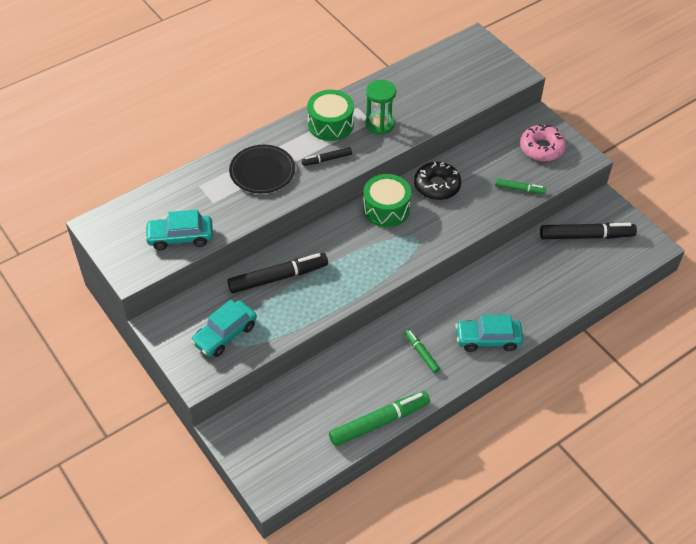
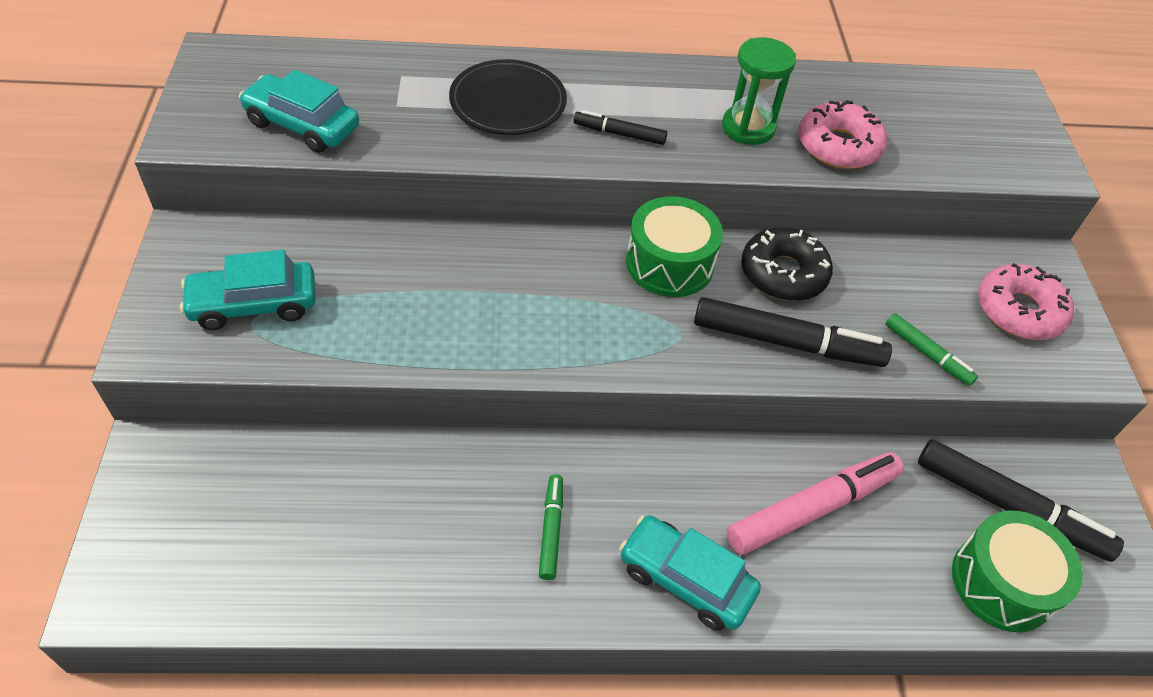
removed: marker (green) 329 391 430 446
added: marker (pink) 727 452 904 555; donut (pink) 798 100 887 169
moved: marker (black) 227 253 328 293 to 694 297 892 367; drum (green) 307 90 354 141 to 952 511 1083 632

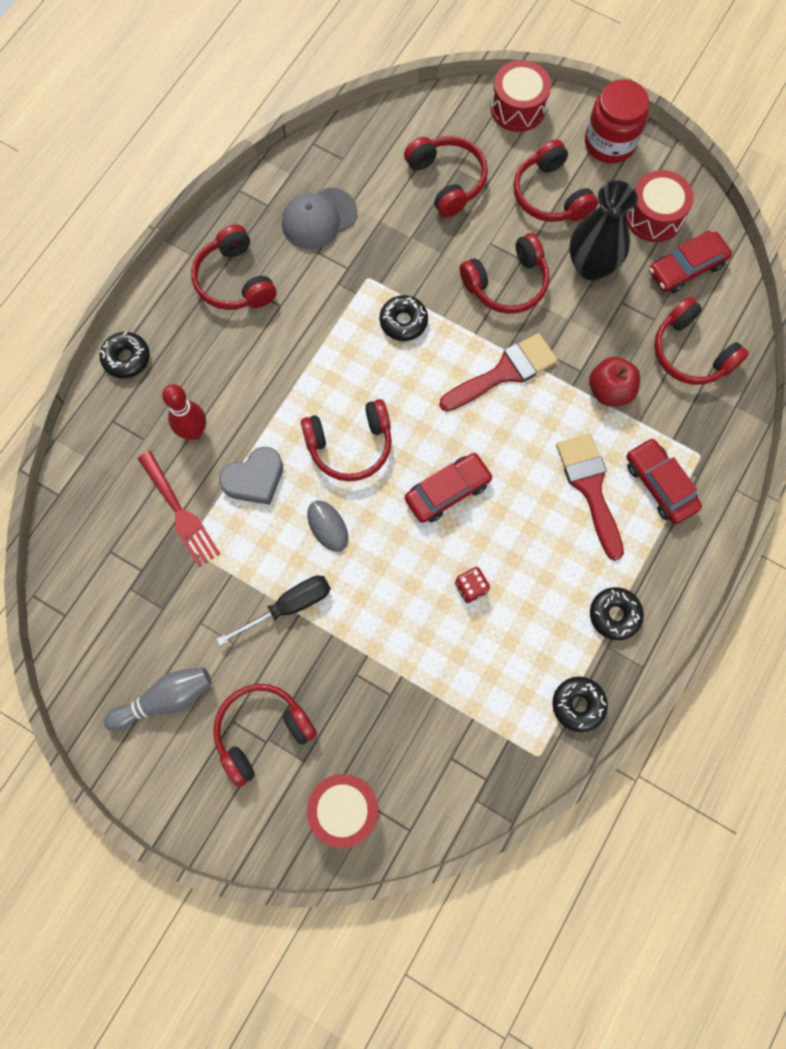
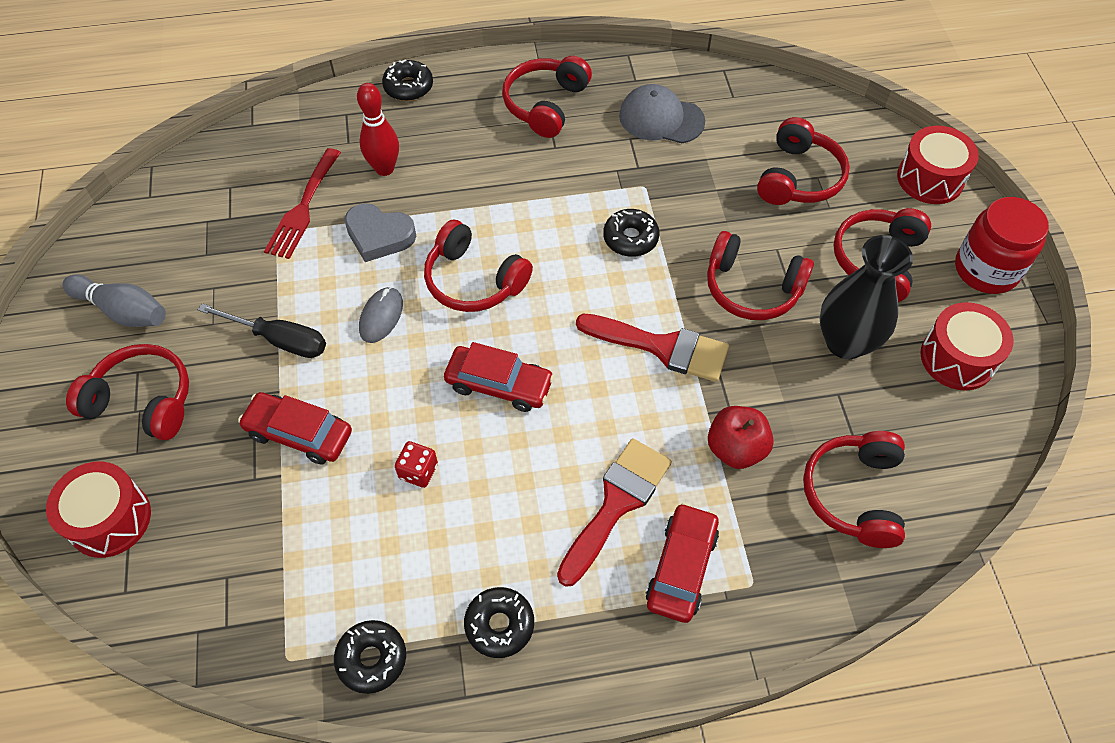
moved: car (red) 649 230 732 293 to 238 392 352 465

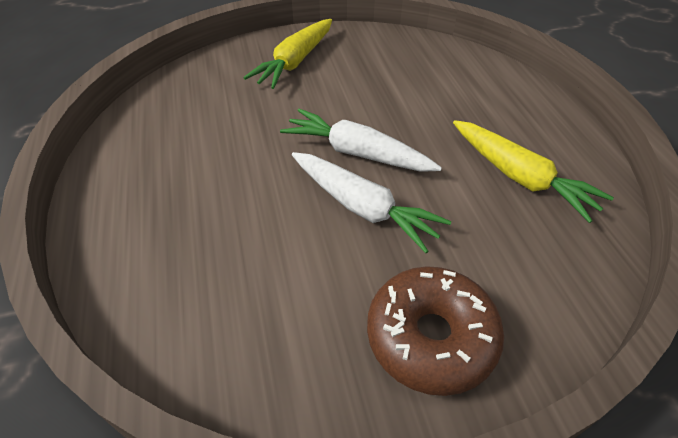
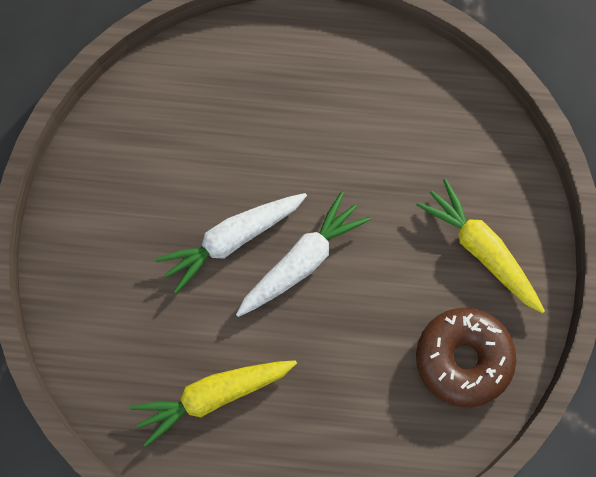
moved: donut (brown) 367 266 504 396 to 416 308 516 407

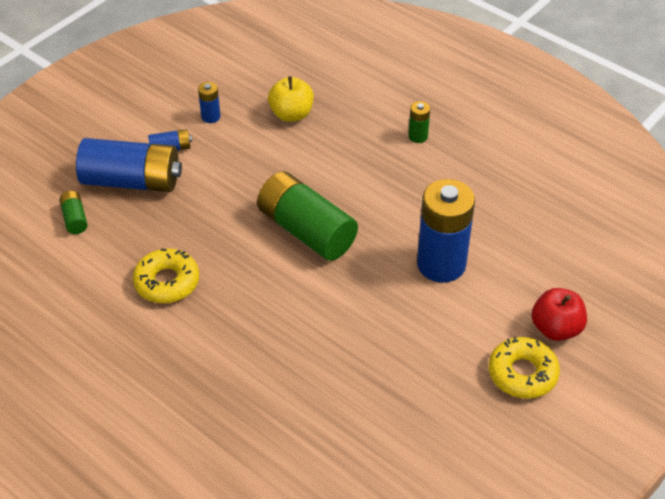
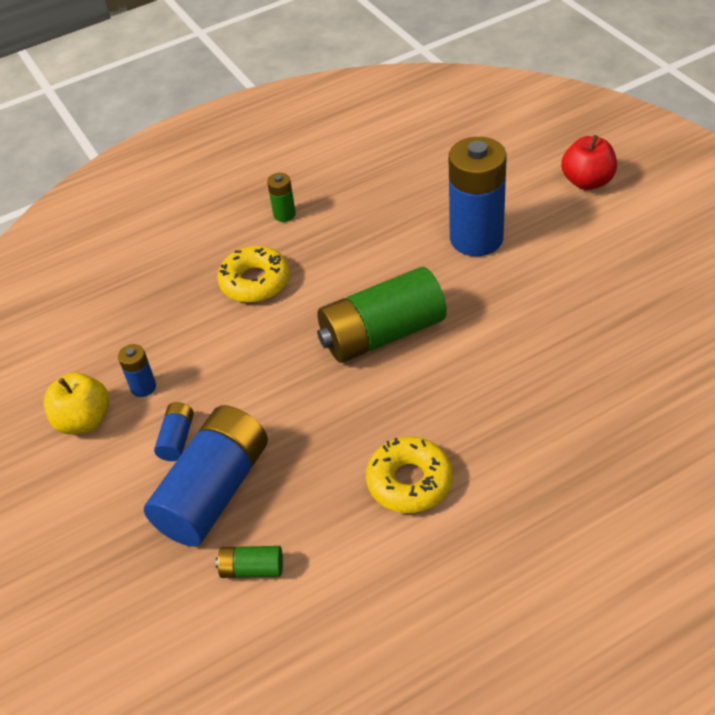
moved: apple (yellow) 268 76 314 122 to 43 373 109 435; donut (yellow) 489 337 560 399 to 217 246 290 303

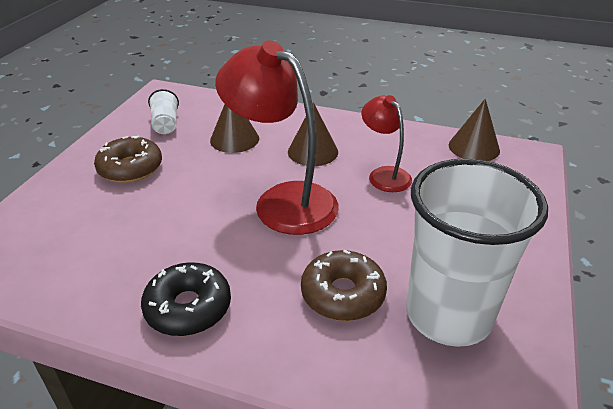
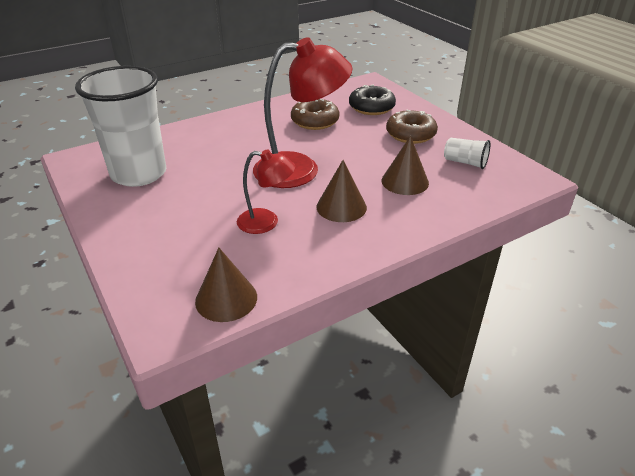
moved: donut (brown) 301 250 387 321 to 291 99 340 130; donut (black) 141 263 231 336 to 349 85 396 115

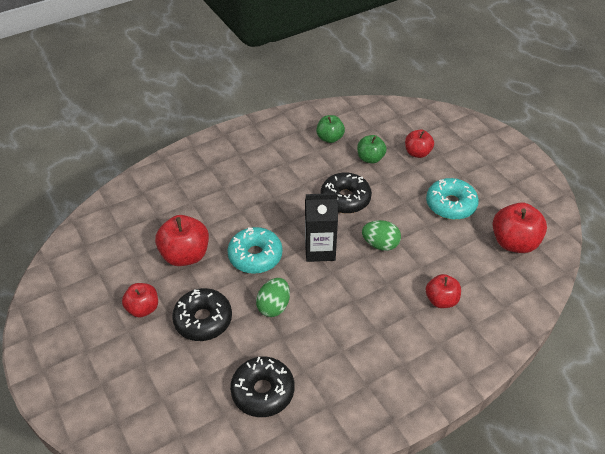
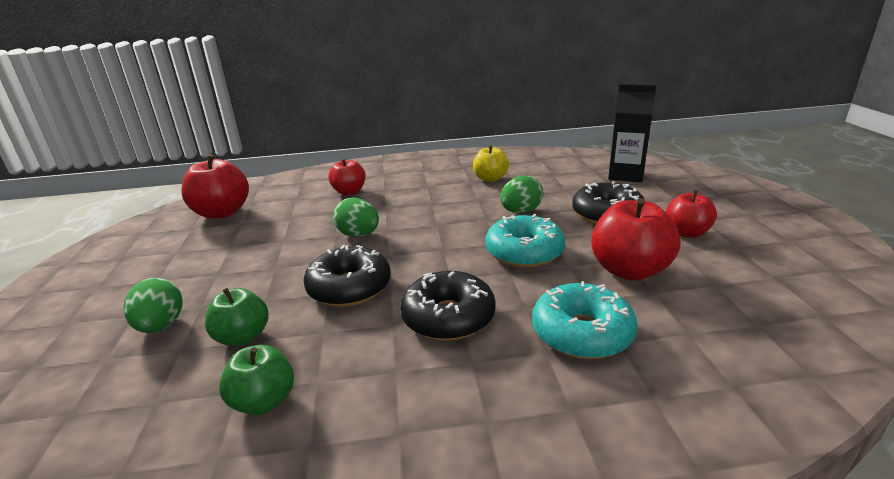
added: apple (yellow) 473 145 509 182
moved: donut (black) 230 357 294 417 to 400 271 496 341; donut (turquoise) 426 178 479 220 to 532 281 637 359; carton (black) 305 193 338 262 to 608 84 656 183
replaced: apple (red) 405 130 434 158 to egg (green) 124 278 183 333

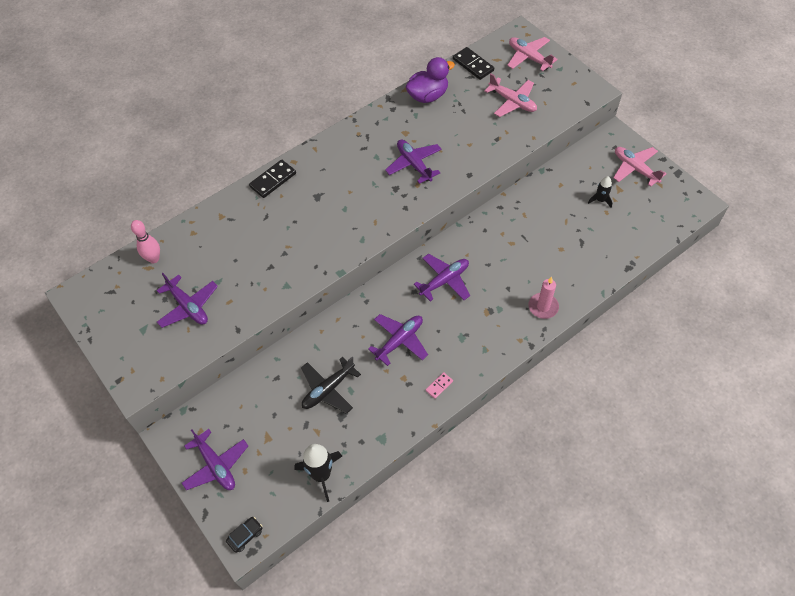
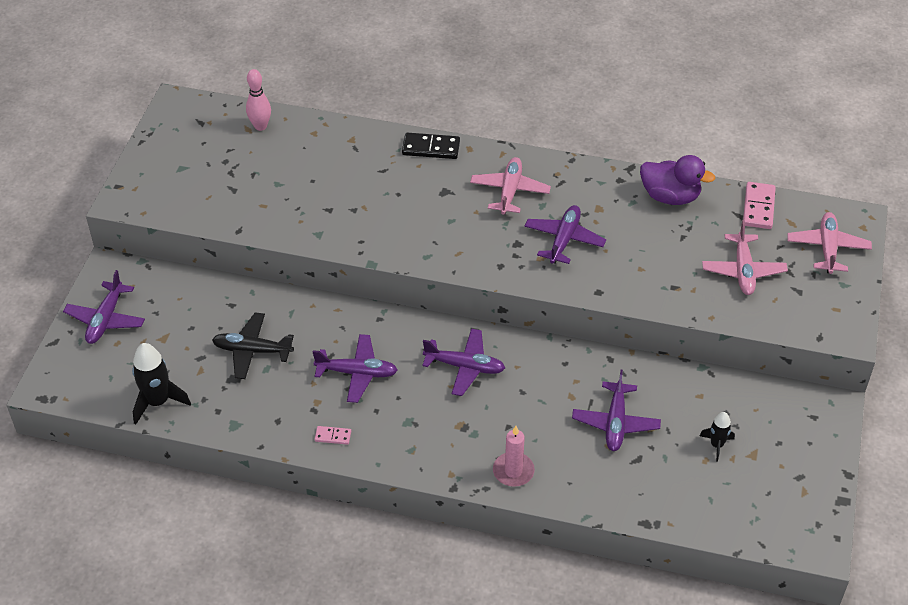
removed: car (black) 226 517 263 553
moved: plane (pink) 613 147 667 187 to 470 157 551 215; plane (purple) 156 273 218 328 to 572 370 661 451
recoloured: domino (black) 453 47 494 80 to domino (pink) 743 182 776 229

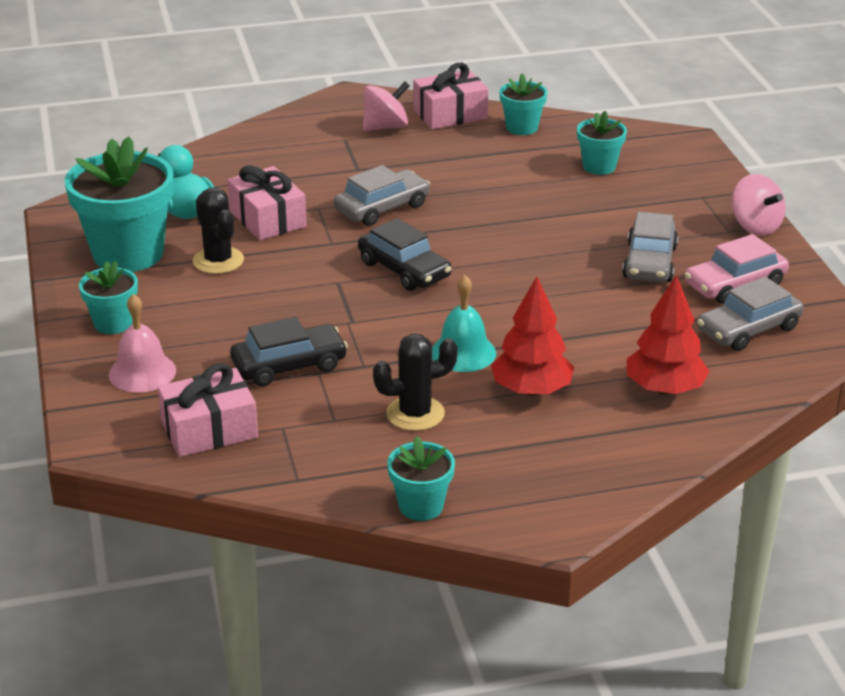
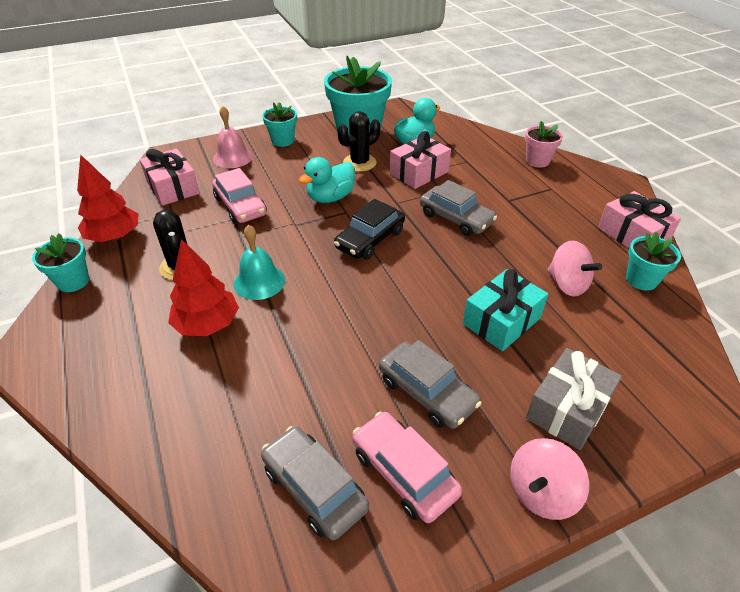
removed: flower pot (turquoise) 577 111 627 175
added: duck (turquoise) 299 157 355 203; gift (turquoise) 463 269 548 351; flower pot (pink) 525 121 563 168; gift (grey) 526 348 622 450
moved: tree (red) 627 275 710 395 to 77 154 139 242; spinning top (pink) 363 82 410 132 to 547 240 602 297
recoloured: car (black) 230 317 348 386 to car (pink) 212 168 267 223
turned: car (grey) 622 212 678 282 = 379 340 482 429 135 degrees counterclockwise

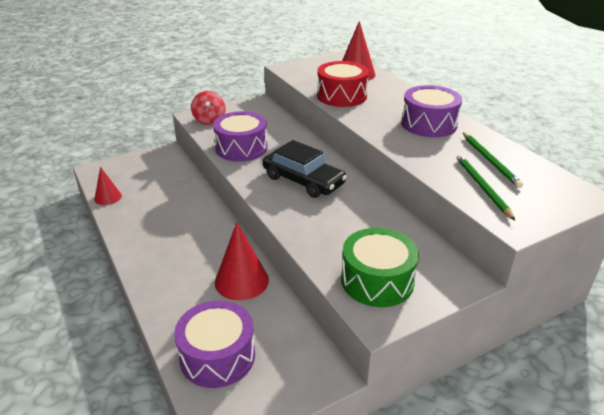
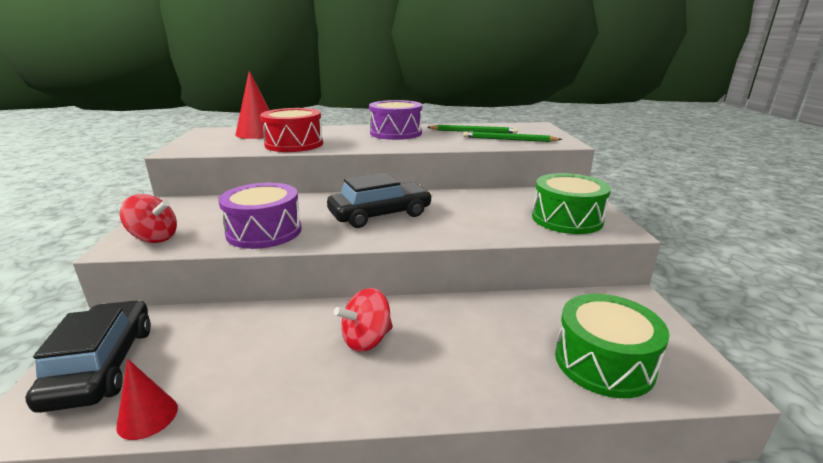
removed: cone (red) 215 222 269 300
added: car (black) 25 300 151 413; spinning top (red) 334 288 393 352
recoloured: drum (purple) 174 300 255 388 to drum (green) 555 294 670 398

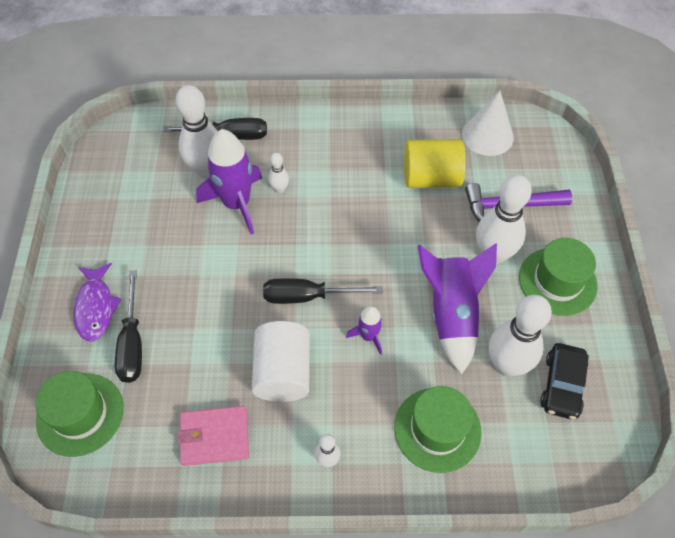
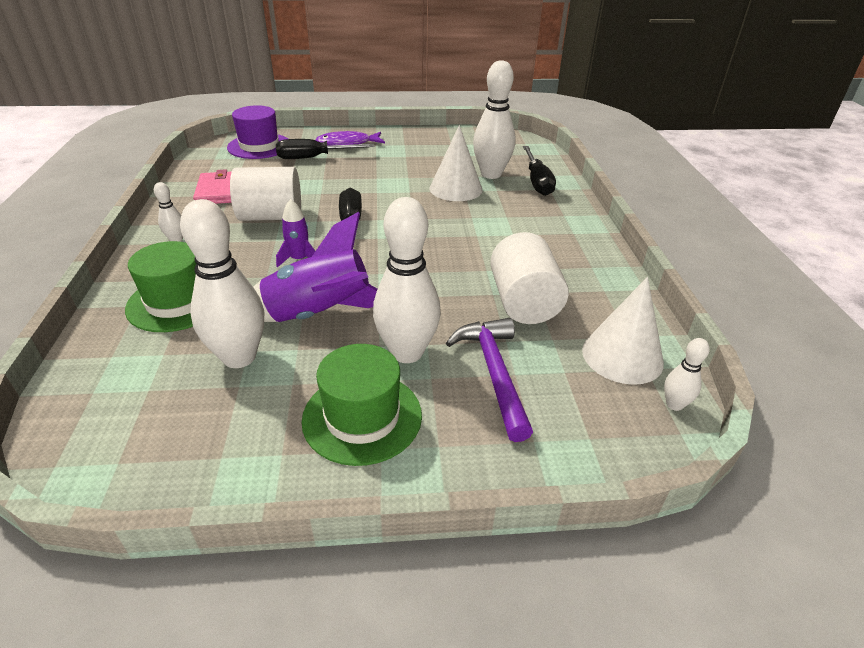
removed: car (black) 540 343 589 420
moved: bowling pin (white) 268 153 289 193 to 664 338 710 411
replaced: rocket (purple) 196 129 262 234 to cone (white) 430 125 483 201
recoloured: hat (green) 35 371 124 457 to hat (purple) 227 105 288 159; cylinder (yellow) 404 139 466 188 to cylinder (white) 490 232 569 324

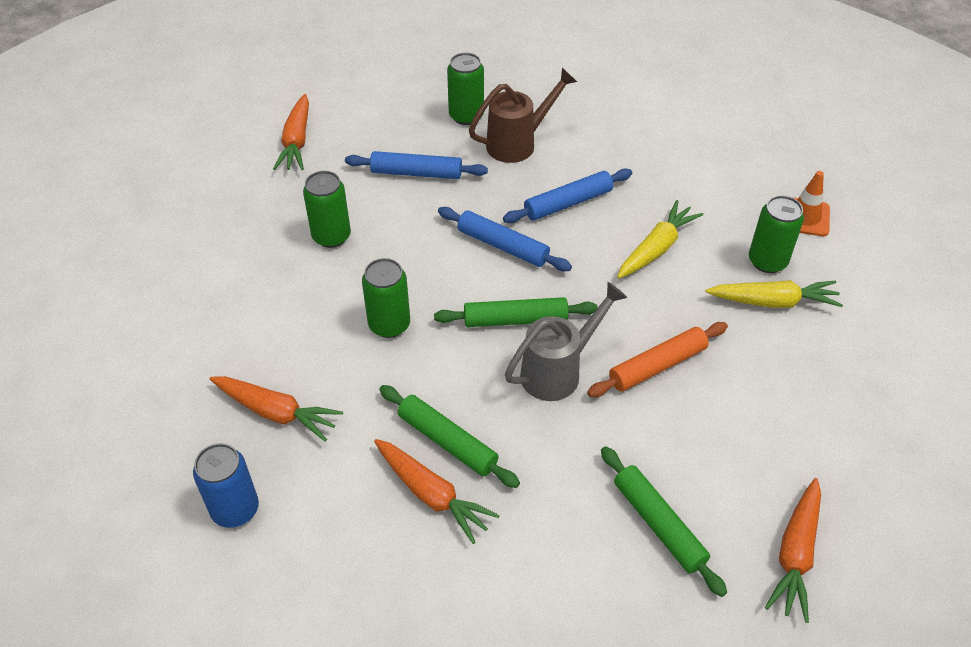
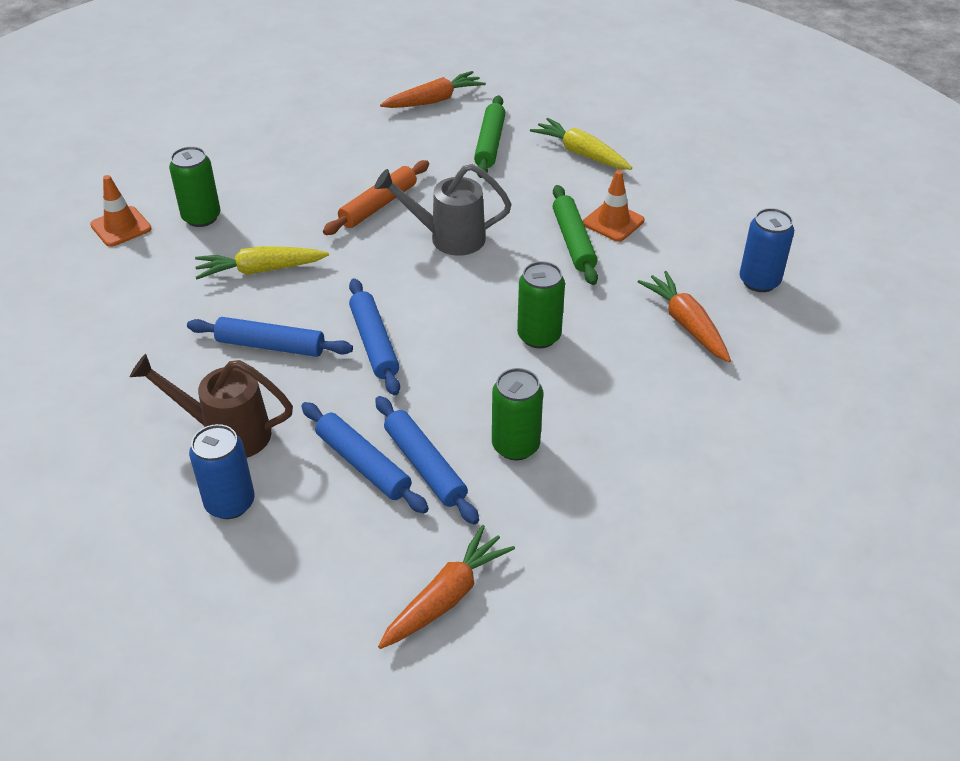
removed: rolling pin (green) 434 297 598 327
added: rolling pin (blue) 375 396 479 525
moved: carrot (yellow) 706 280 843 308 to 530 118 632 170
replaced: carrot (orange) 374 439 500 544 to traffic cone (orange) 583 170 644 242
recoloured: can (green) 447 52 484 125 to can (blue) 189 424 254 519
turned: rolling pin (orange) 587 322 728 397 = 323 160 429 235 60 degrees counterclockwise

